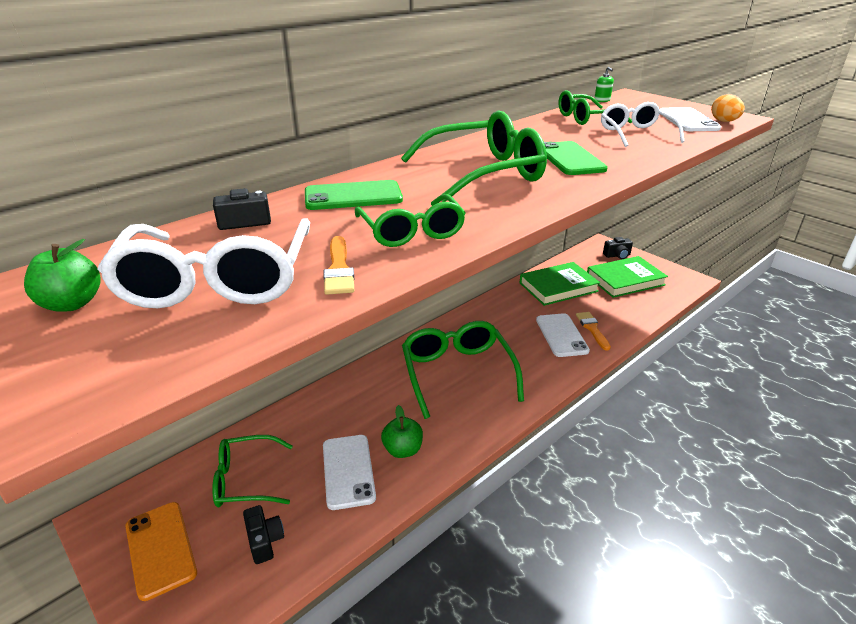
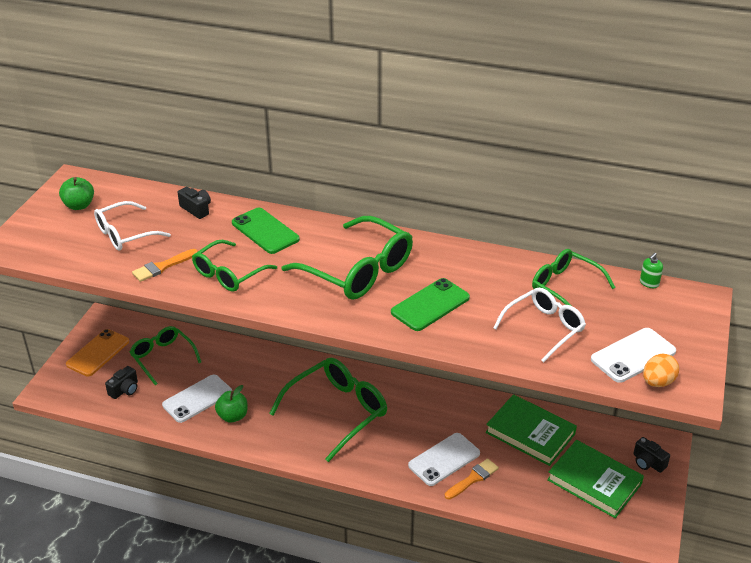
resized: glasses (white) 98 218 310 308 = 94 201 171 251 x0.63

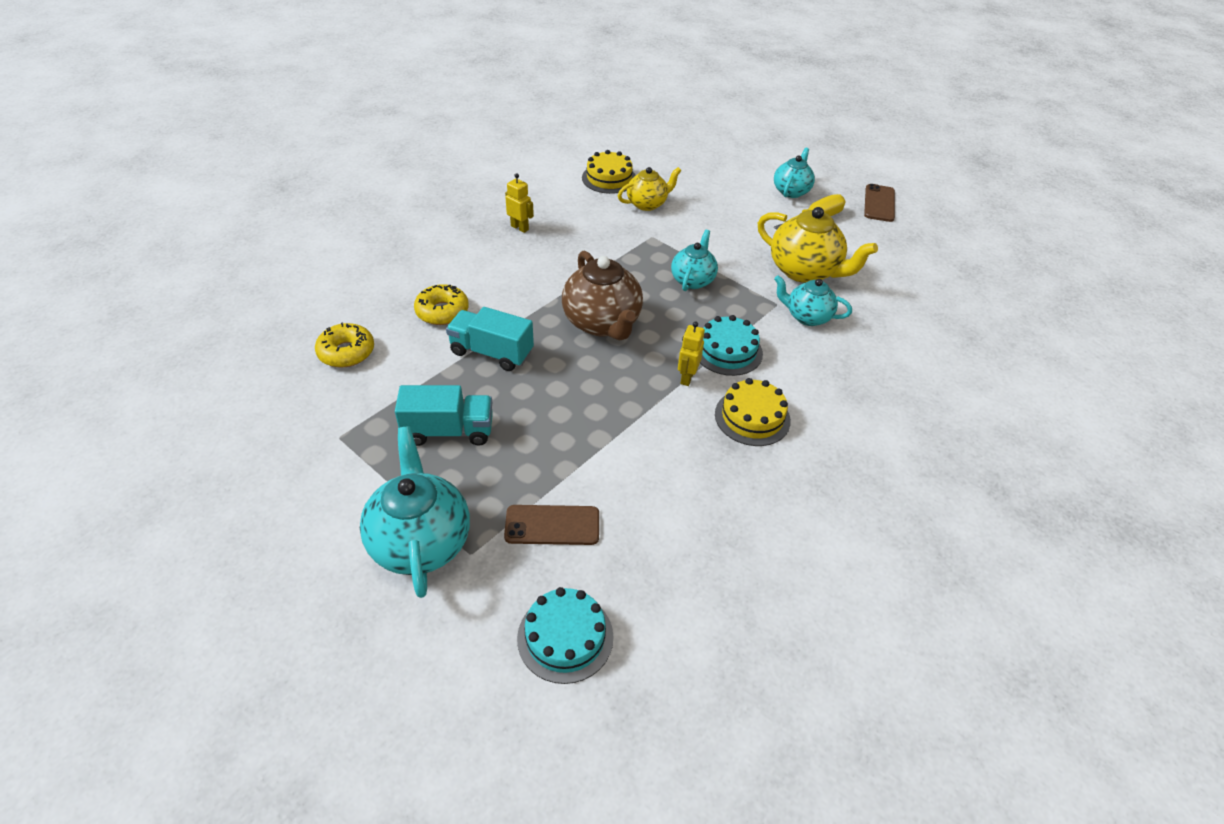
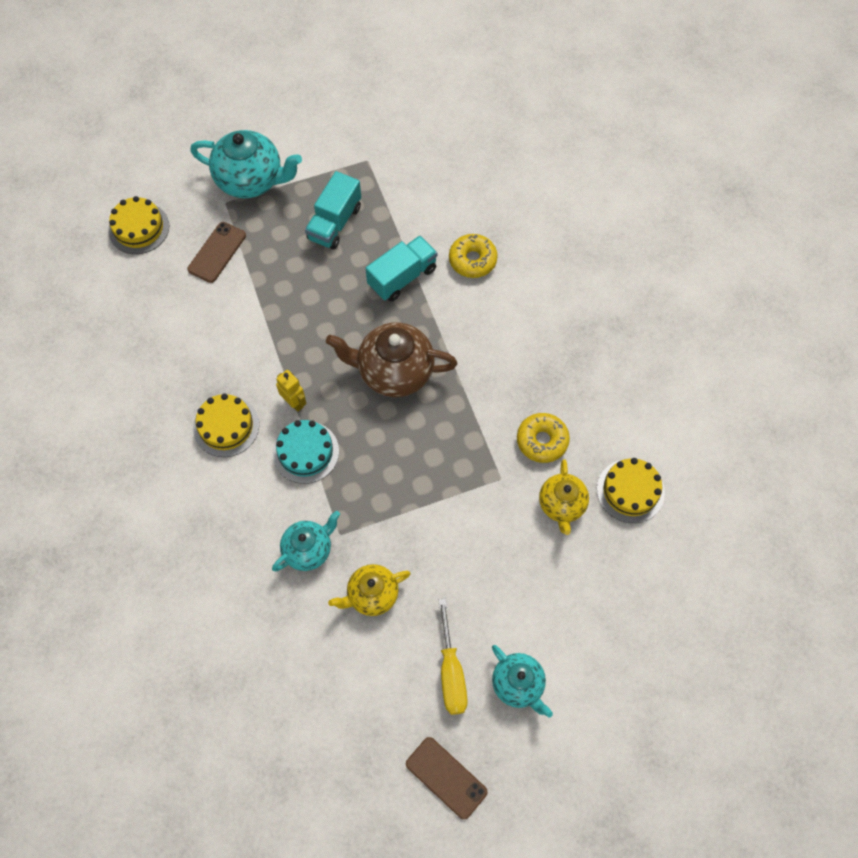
removed: robot (yellow) 505 173 534 233; teapot (turquoise) 671 230 718 291
moved: donut (yellow) 315 322 374 367 to 517 413 570 463
recoloured: cake (turquoise) 517 587 614 684 to cake (yellow) 108 196 169 254
resized: teapot (yellow) 758 207 878 283 = 328 564 411 616 x0.62

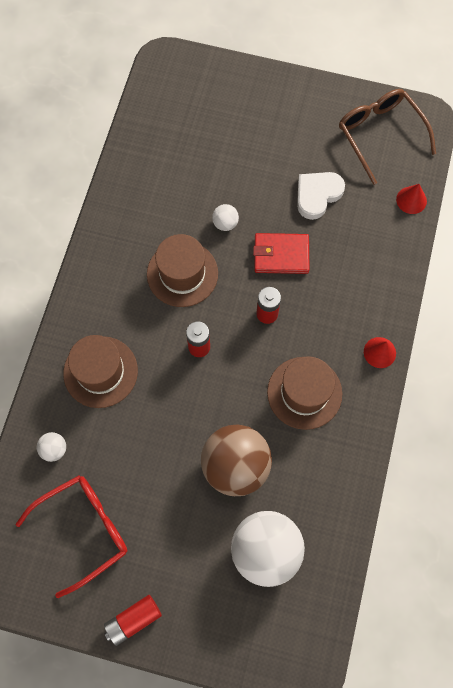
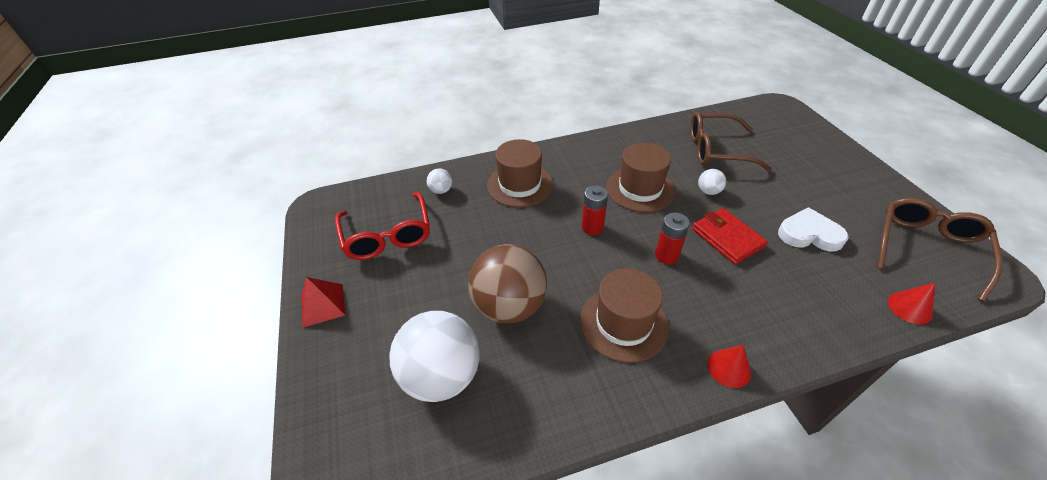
added: glasses (brown) 690 112 772 171
replaced: battery (red) 104 595 162 646 to pyramid (red) 302 277 346 328
turned: glasses (red) 15 475 127 598 = 335 192 430 260 45 degrees clockwise

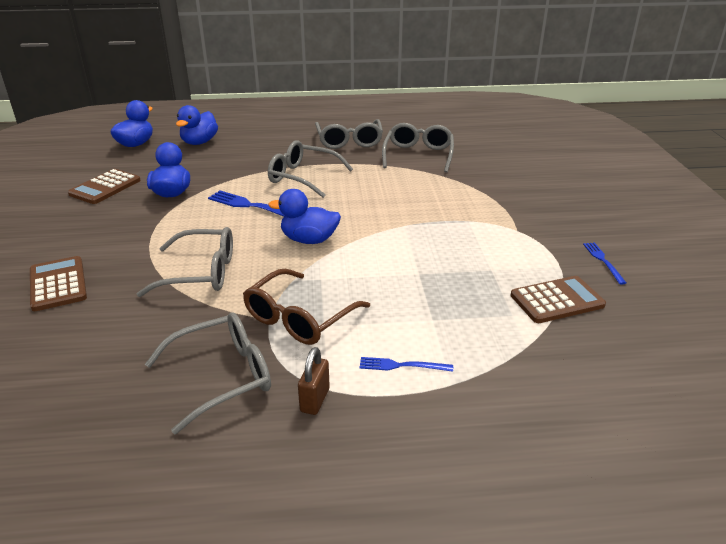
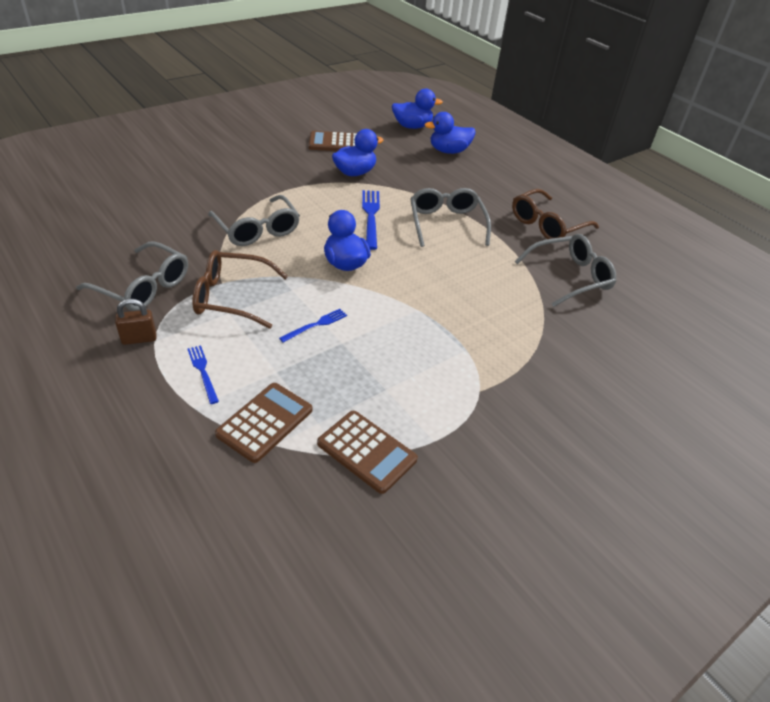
moved: calculator (brown) 30 256 87 311 to 215 383 312 463; fork (blue) 583 243 626 285 to 279 309 347 343
recoloured: glasses (grey) 315 119 383 149 to glasses (brown) 512 189 599 239

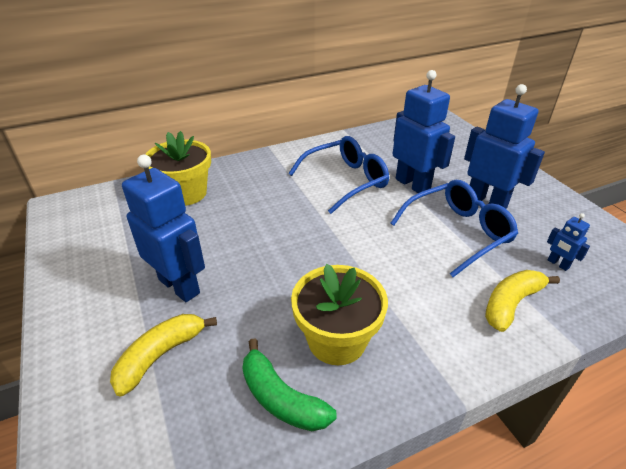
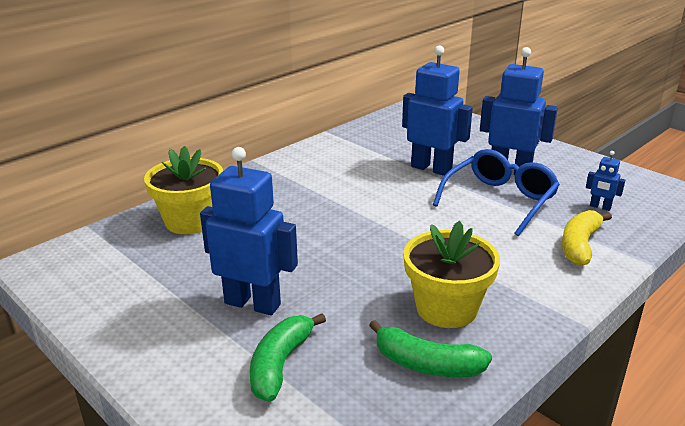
removed: glasses (blue) 288 136 389 214
recoloured: banana (yellow) 110 314 217 396 to banana (green) 250 313 326 402

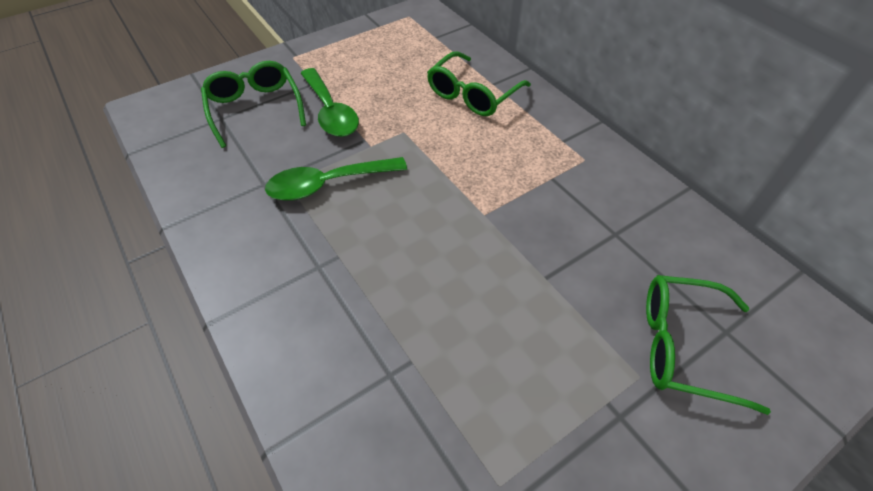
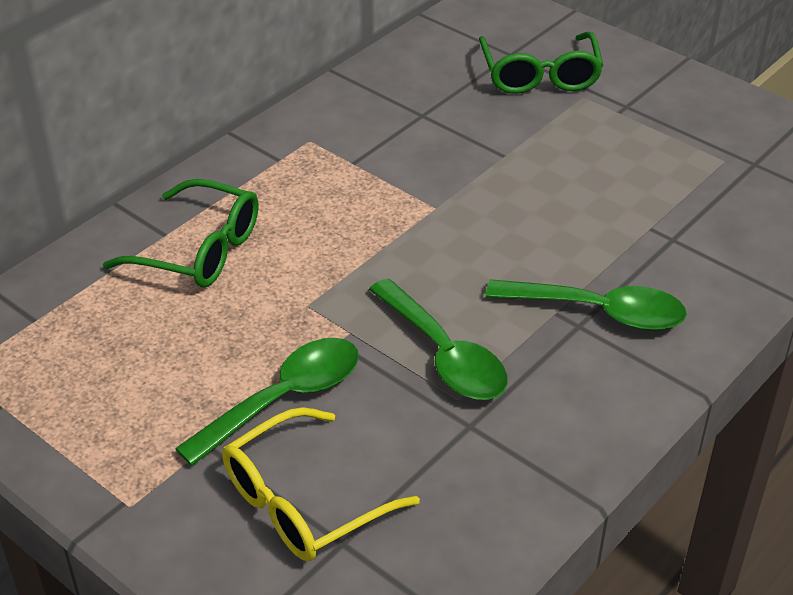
added: spoon (green) 485 279 687 331
recoloured: glasses (green) 201 61 306 148 to glasses (yellow) 222 407 420 562

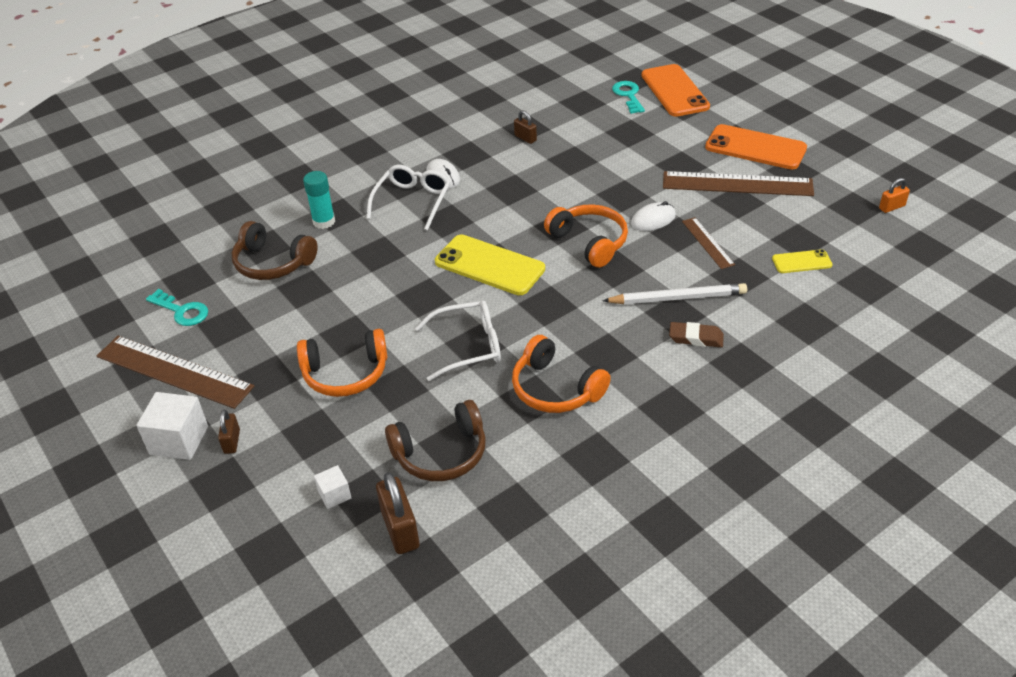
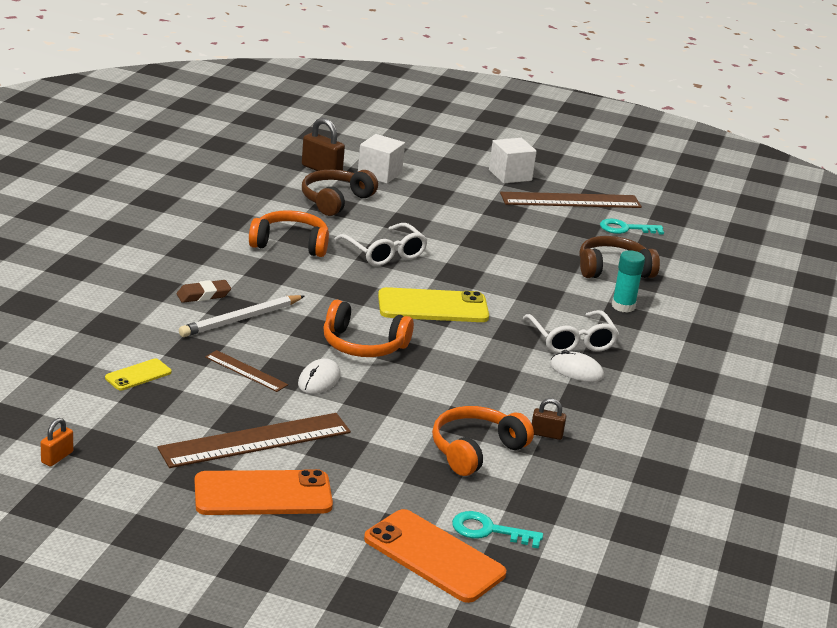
removed: padlock (brown) 218 410 240 454
moved: headphones (orange) 297 329 387 397 to 432 406 534 476
turned: glasses (white) 415 300 501 381 = 334 223 428 266 75 degrees counterclockwise; key (turquoise) 612 81 645 114 = 452 511 543 549 150 degrees clockwise
resized: cube (white) 314 465 351 509 = 358 134 405 184 x1.83

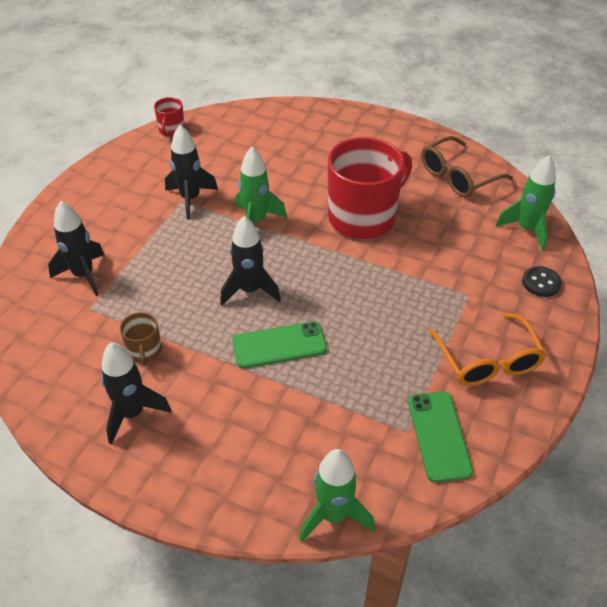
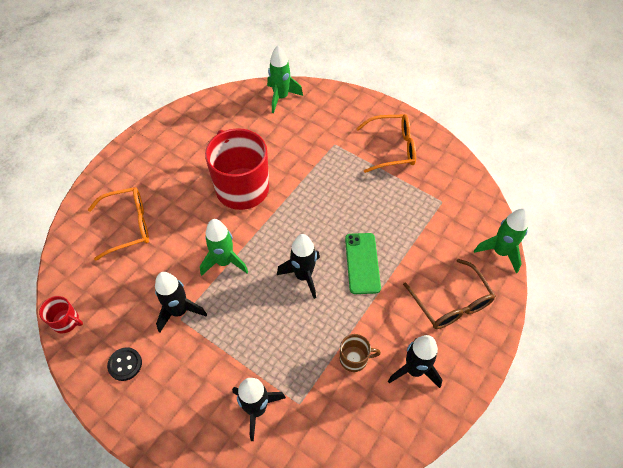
removed: phone (green) 408 392 473 482
added: glasses (orange) 88 187 149 261
moved: button (black) 522 266 562 297 to 107 347 142 381; glasses (brown) 421 136 513 197 to 403 259 495 329

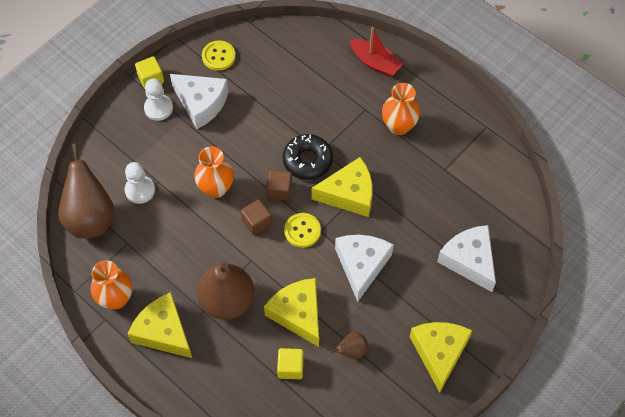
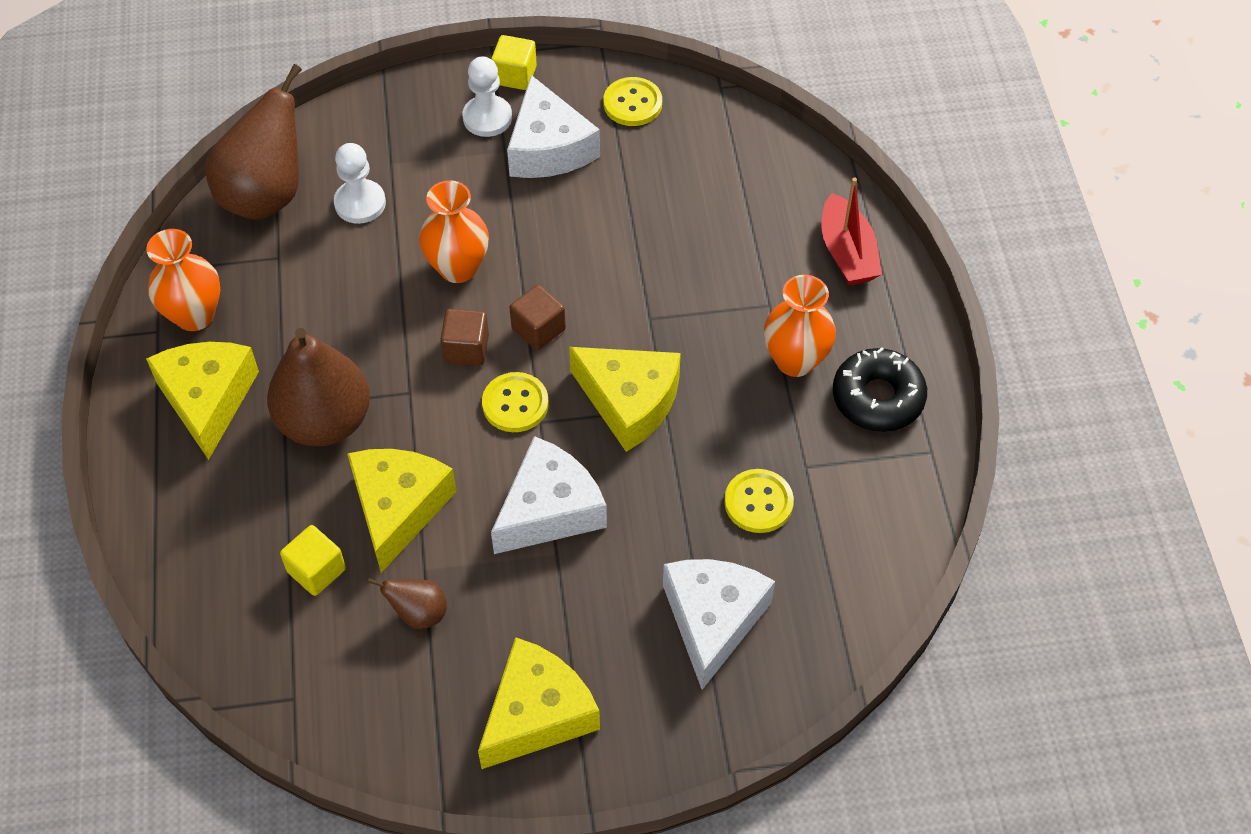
added: button (yellow) 724 469 794 533
moved: donut (black) 283 134 333 180 to 833 347 927 432

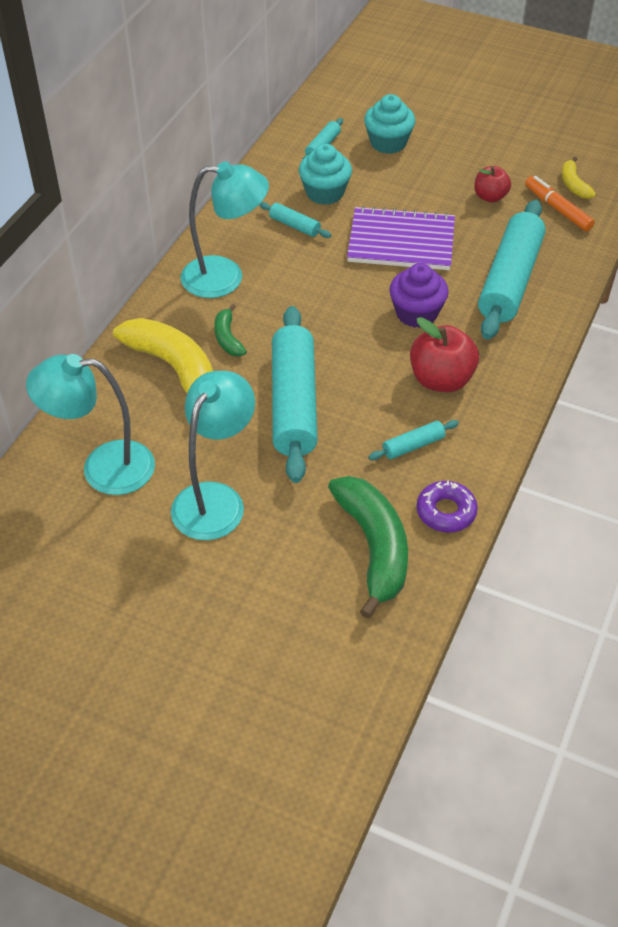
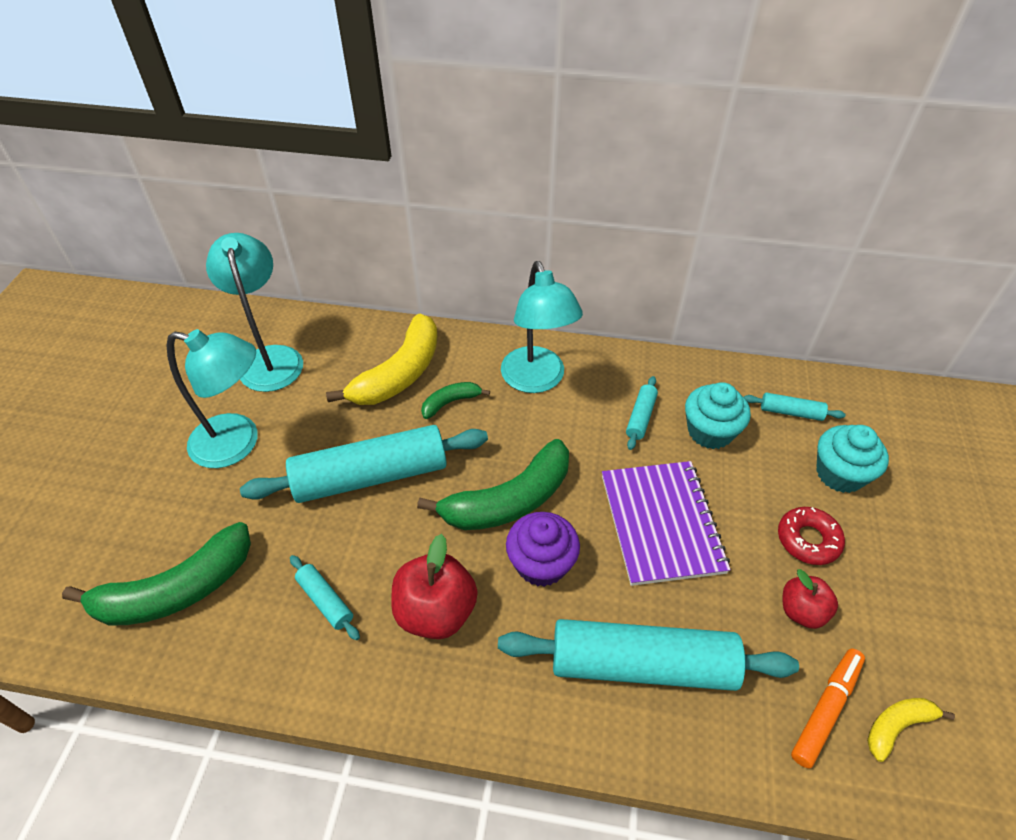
removed: donut (purple) 416 481 478 532
added: banana (green) 417 439 569 530; donut (red) 778 507 845 565

